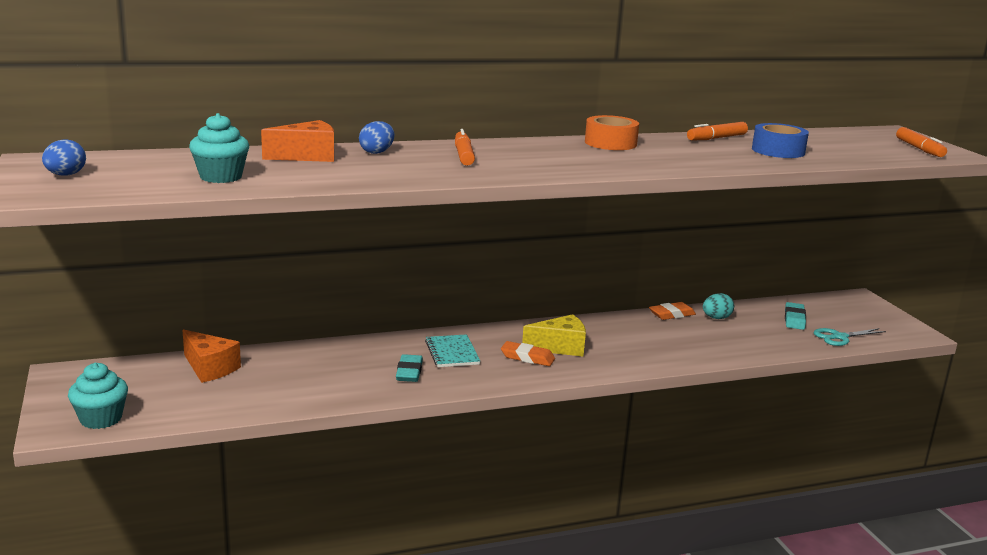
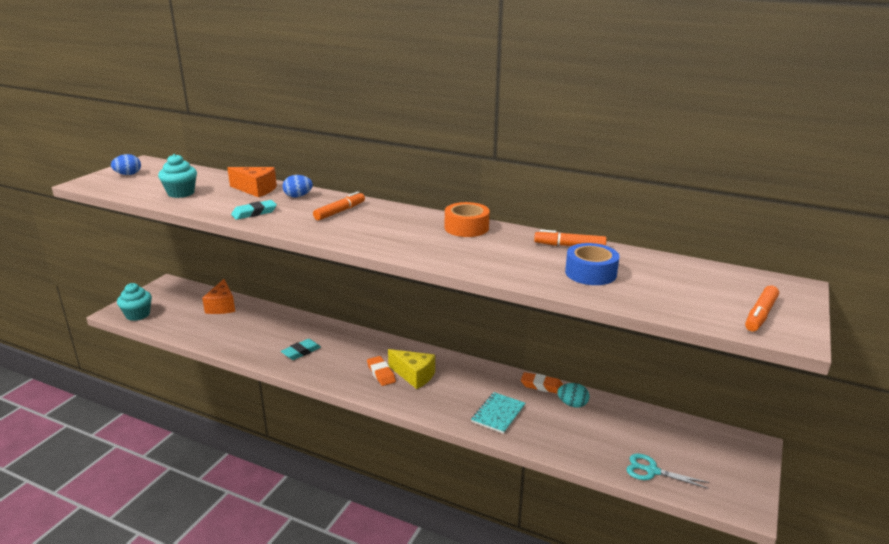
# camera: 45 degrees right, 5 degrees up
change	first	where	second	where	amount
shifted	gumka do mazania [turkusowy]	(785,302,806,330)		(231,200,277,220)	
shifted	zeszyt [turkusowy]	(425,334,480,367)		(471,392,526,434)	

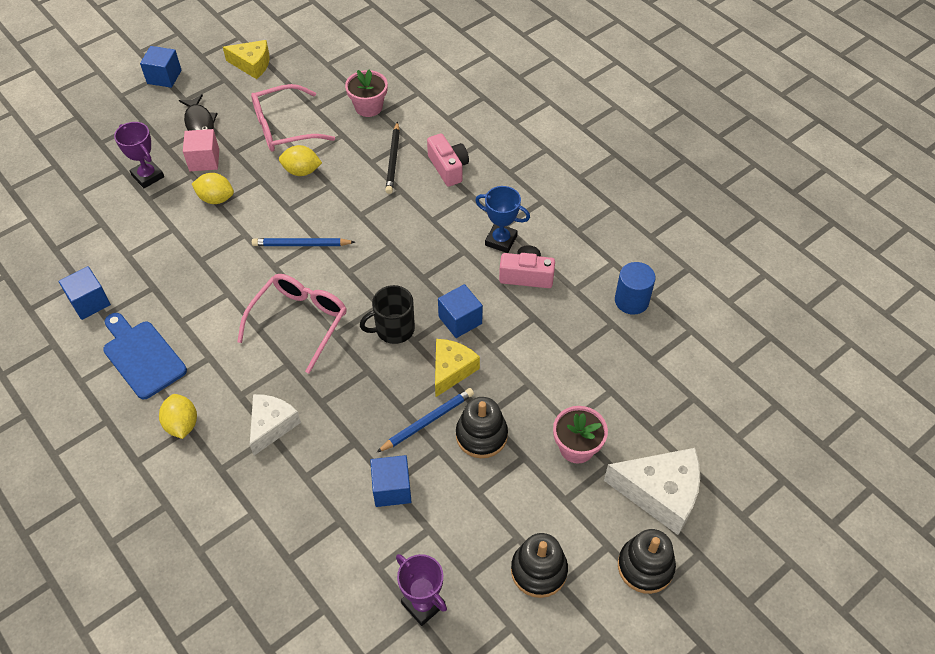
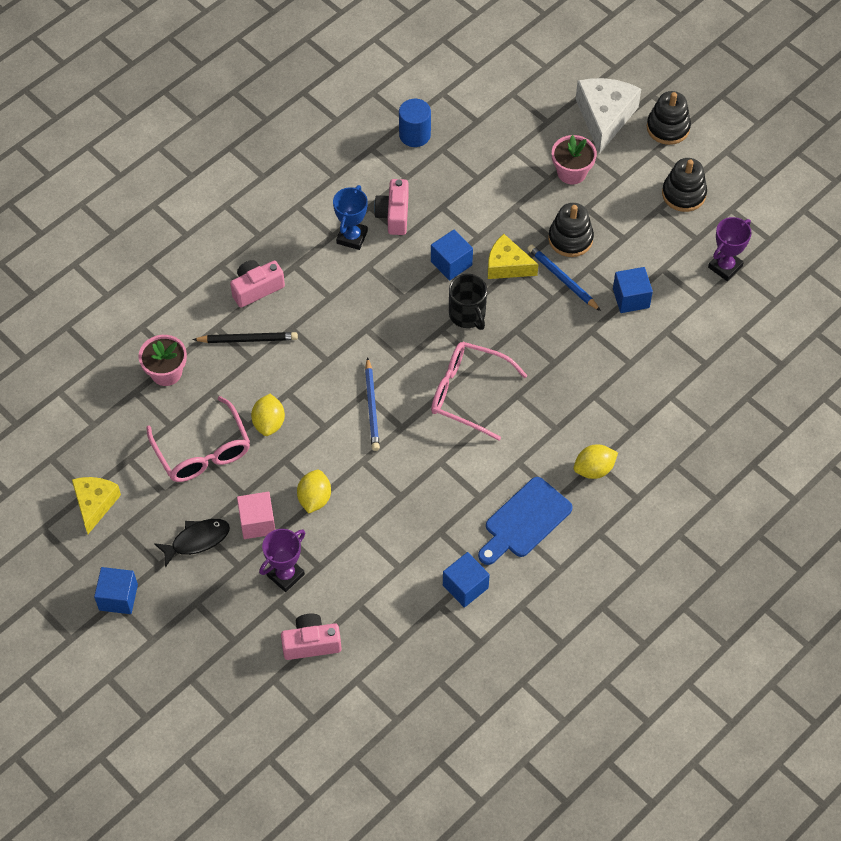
# camera: 95 degrees left, 5 degrees up
change	first	where	second	where	amount
gone	ser [biały]	(250,394,301,456)			
new			aparat fotograficzny [różowy]	(281,613,342,660)	

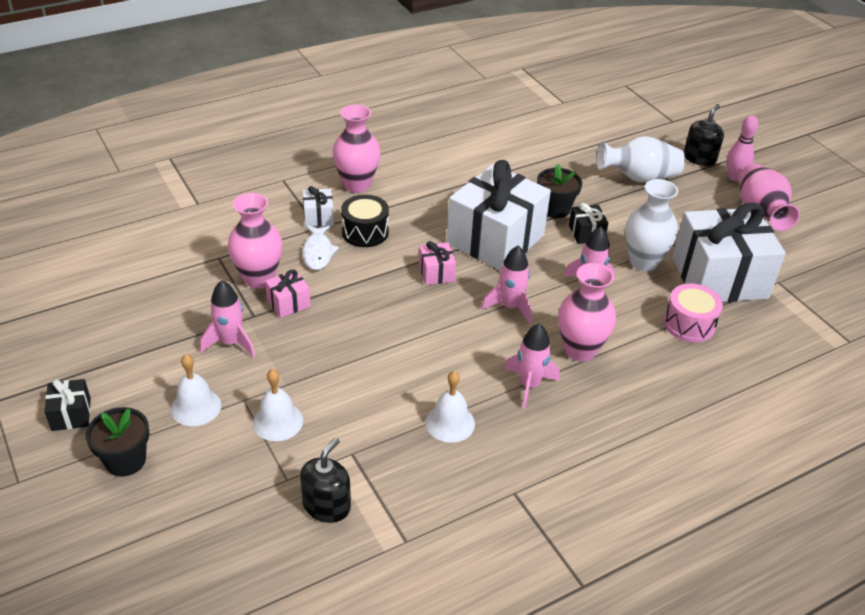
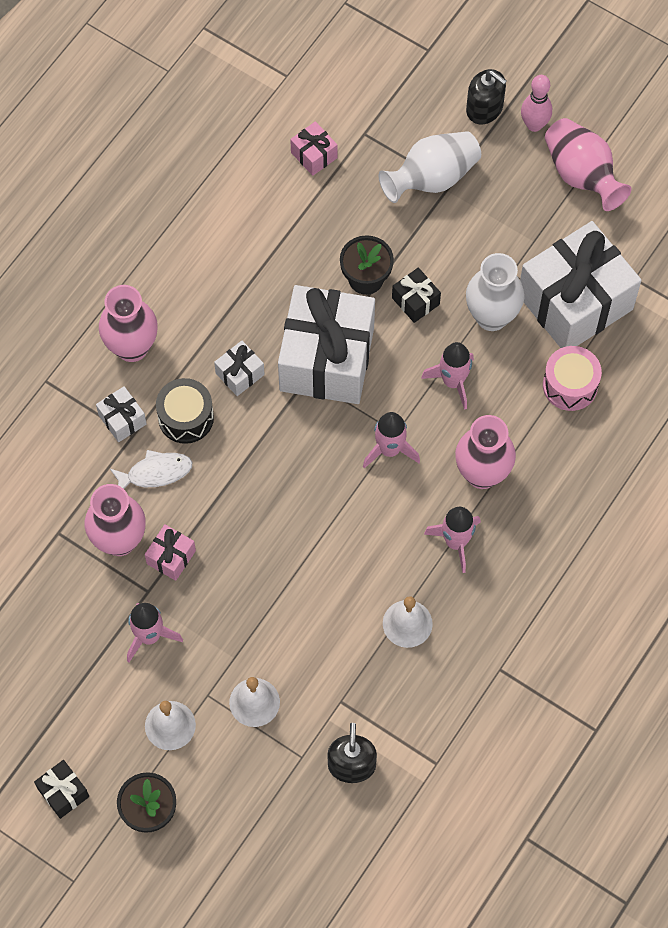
# camera: 25 degrees left, 25 degrees up
change	first	where	second	where	amount
rotated	dozownik mydła [czarny]	(684,104,724,166)		(466,69,507,124)	120 degrees clockwise
rotated	ryba [biały]	(302,225,339,270)		(110,450,192,489)	75 degrees counterclockwise
shifted	prezent [różowy]	(419,241,456,285)		(290,121,338,176)	
new			prezent [biały]	(214,341,265,396)	

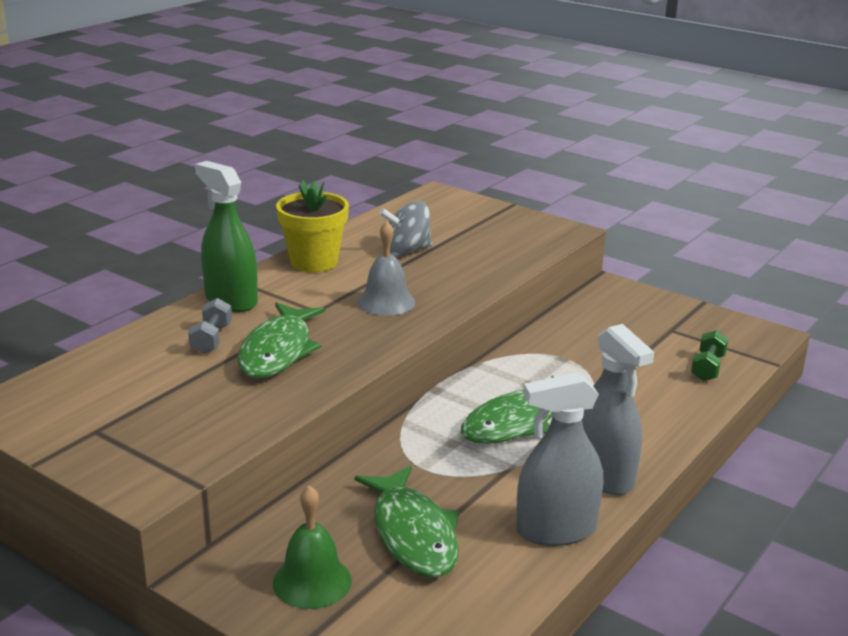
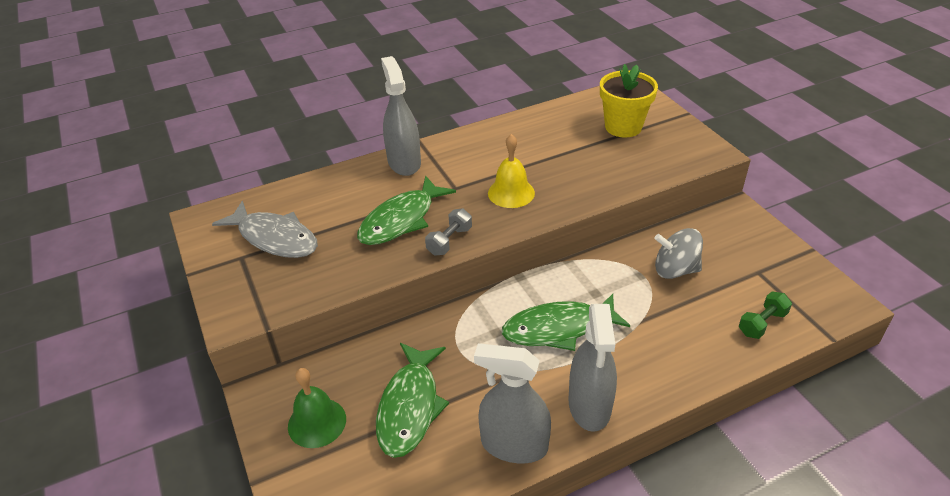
# camera: 30 degrees right, 15 degrees up
change	first	where	second	where	amount
repainted	spryskiwacz [zielony]	(195,161,258,312)	spryskiwacz [szary]	(381,56,421,176)	
shifted	doniczka [żółty]	(276,180,349,272)		(600,64,658,138)	
shifted	bączek [szary]	(379,201,432,256)		(654,228,703,279)	
repainted	dzwonek [szary]	(357,221,416,316)	dzwonek [żółty]	(488,134,535,208)	
shifted	hantel [szary]	(188,298,232,354)		(425,208,472,256)	
new			ryba [szary]	(212,201,318,258)	

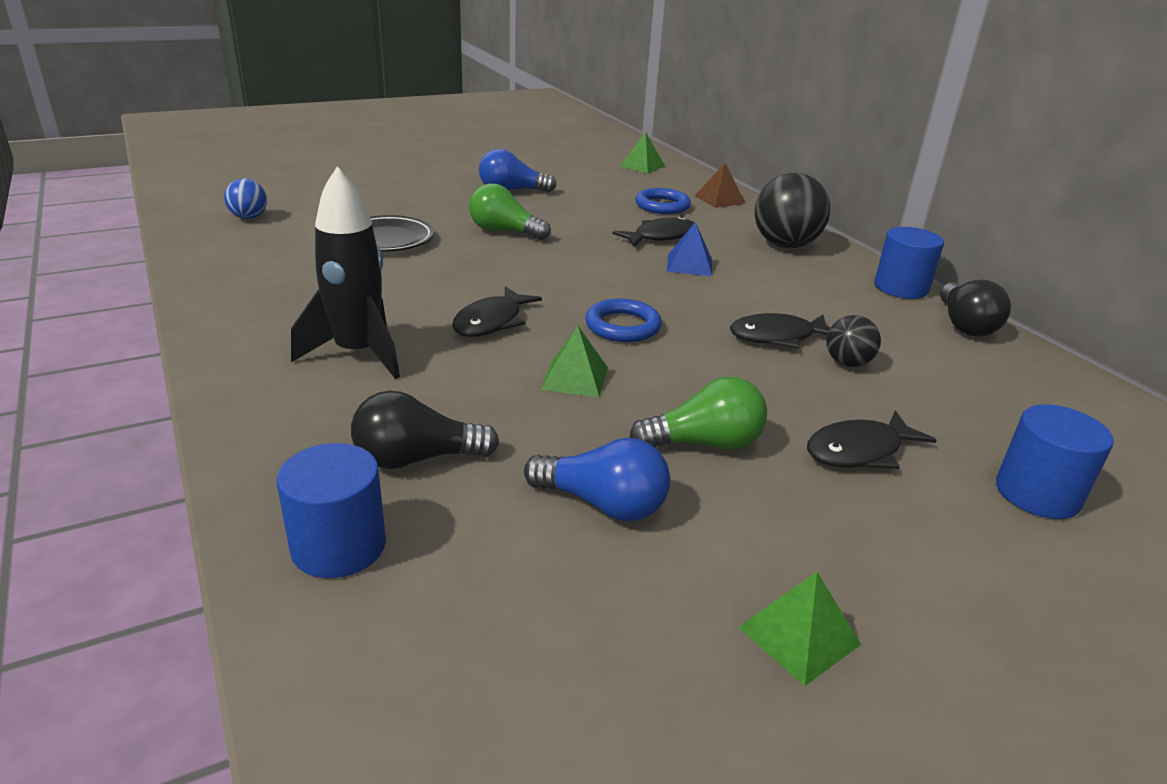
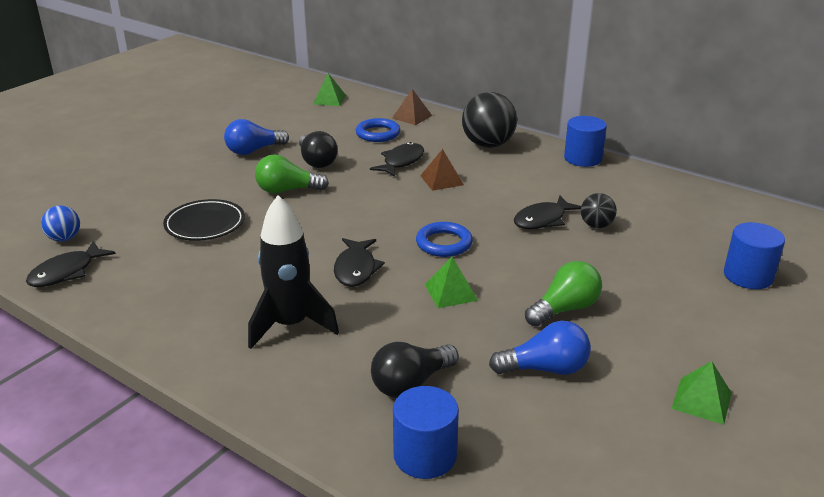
# camera: 25 degrees left, 0 degrees up
change	first	where	second	where	amount
repainted	piramida [niebieski]	(667,222,712,276)	piramida [brązowy]	(420,149,464,191)	
shifted	żarówka [czarny]	(940,280,1011,336)		(299,131,338,168)	
shifted	ryba [czarny]	(807,410,937,469)		(26,241,116,287)	

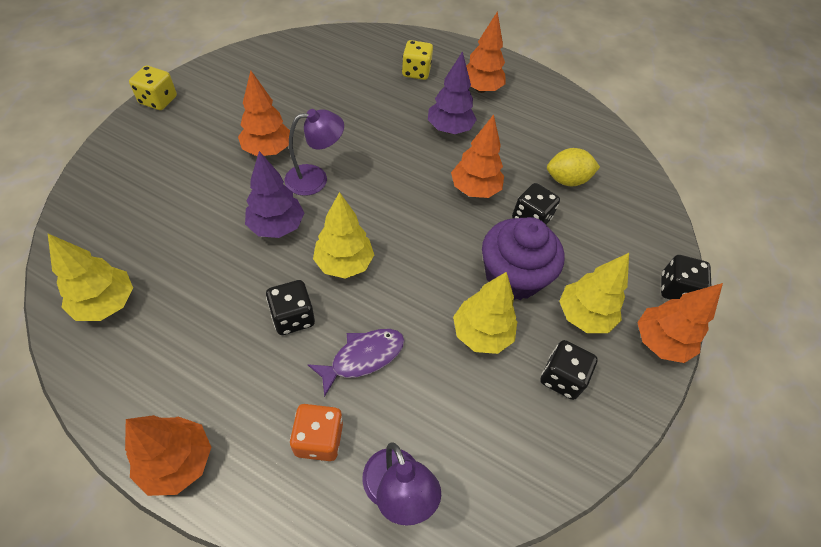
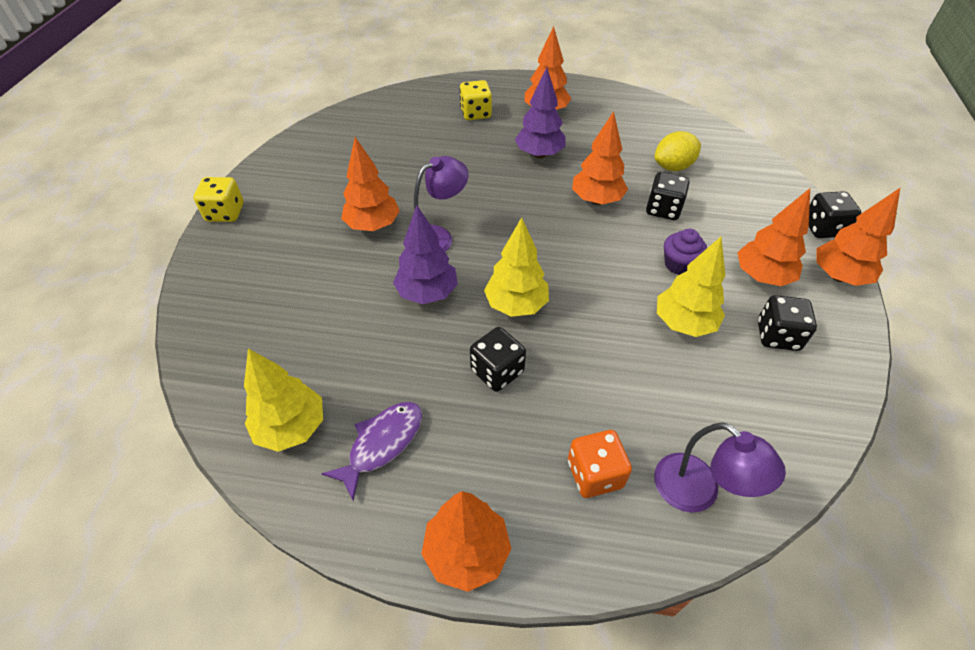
# camera: 15 degrees left, 5 degrees down
change	first	where	second	where	amount
scaled	muffinka [fioletowy]	(482,217,564,300)		(664,229,707,275)	x0.52
repainted	drzewko [żółty]	(559,253,629,333)	drzewko [pomarańczowy]	(737,188,810,286)	
shifted	ryba [fioletowy]	(307,329,405,397)		(321,402,422,501)	

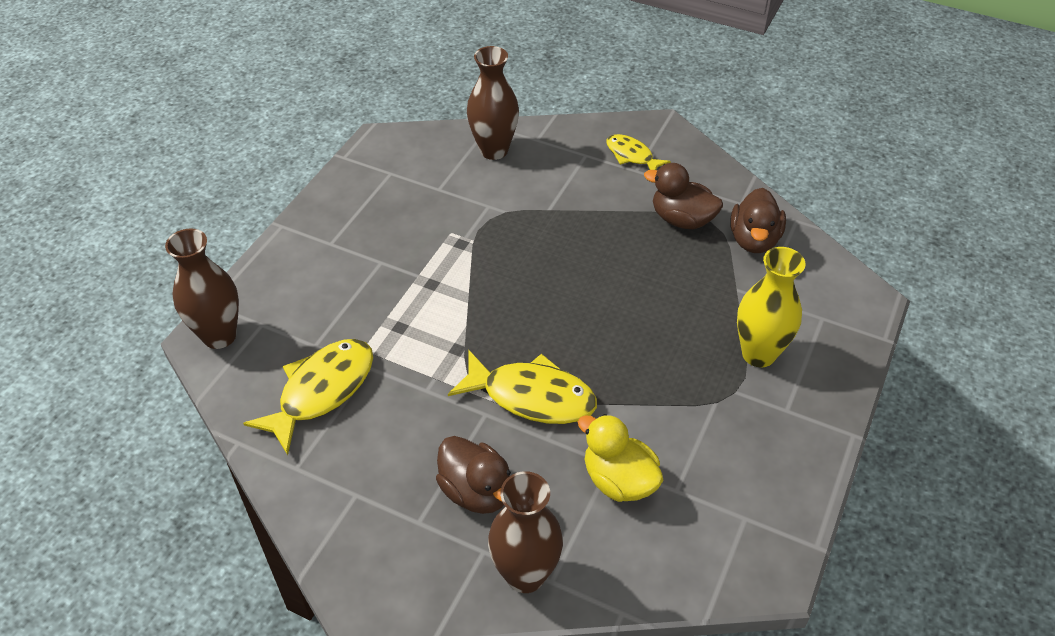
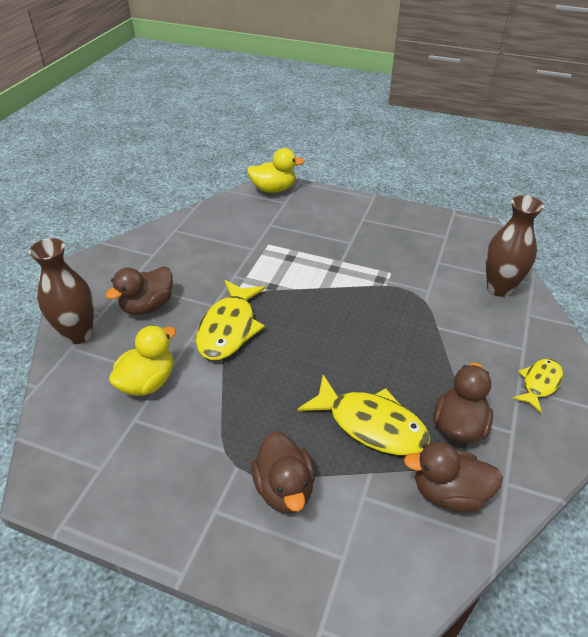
# camera: 85 degrees right, 5 degrees down
change	first	where	second	where	amount
swapped	wazon [brązowy]	(165,229,239,349)	kaczka [żółty]	(247,148,305,193)	
swapped	wazon [żółty]	(737,247,806,367)	kaczka [brązowy]	(251,431,315,514)	
shifted	ryba [żółty]	(243,339,373,455)		(297,375,431,455)	

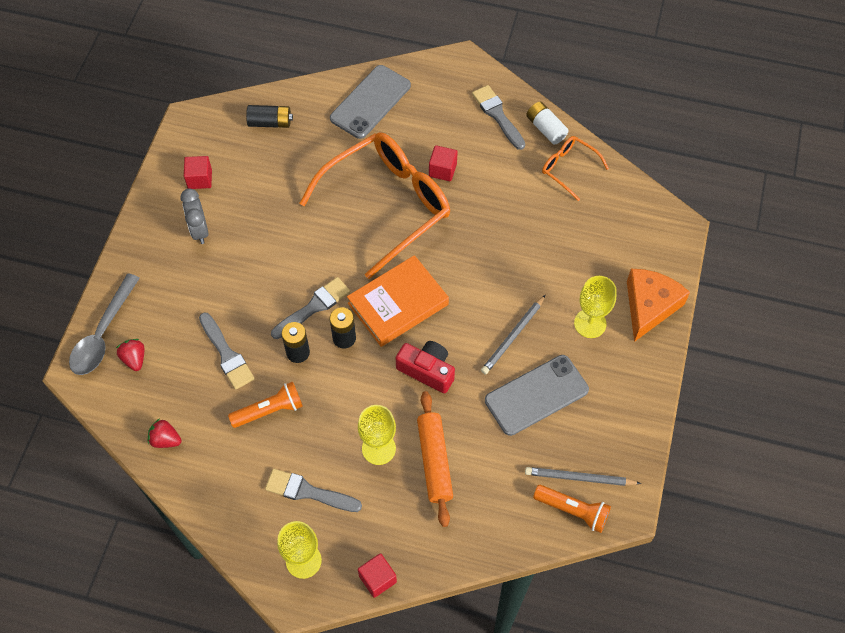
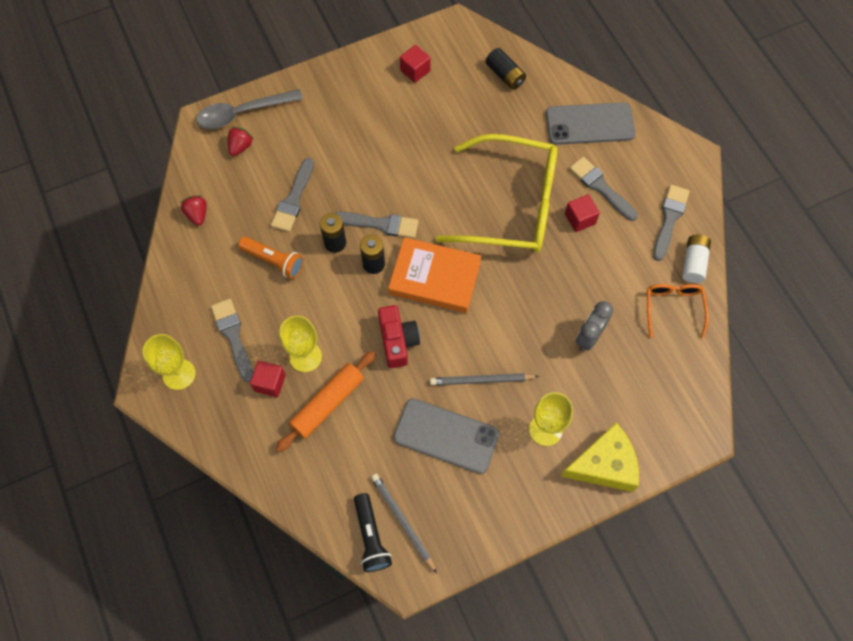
# camera: 50 degrees right, 5 degrees up
change	first	where	second	where	amount
repainted	okulary [pomarańczowy]	(299,132,450,279)	okulary [żółty]	(435,134,557,253)	
shifted	budzik [szary]	(180,188,209,244)		(576,301,613,351)	
repainted	ser [pomarańczowy]	(627,269,690,342)	ser [żółty]	(561,422,639,492)	
repainted	latarka [pomarańczowy]	(533,485,611,533)	latarka [czarny]	(354,493,392,572)	
shifted	sześcian [czerwony]	(358,553,397,598)		(250,361,286,397)	
new			pędzel [szary]	(569,157,638,221)	

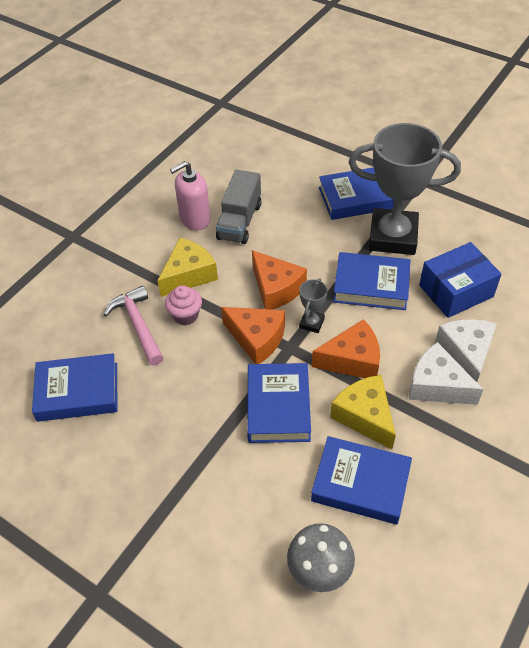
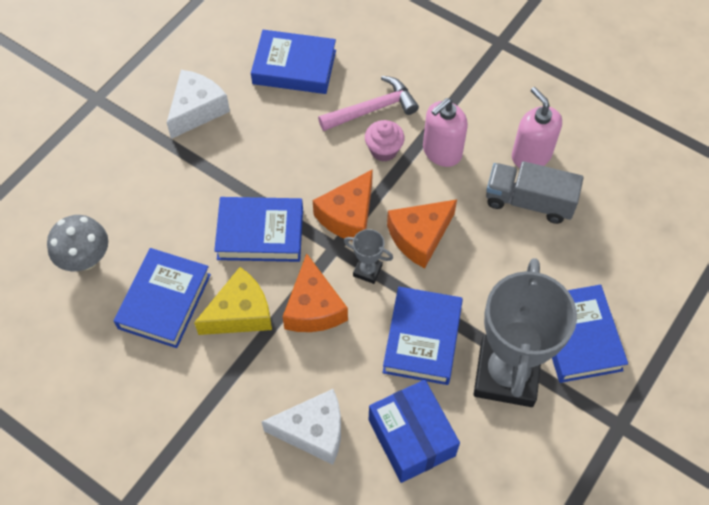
# camera: 90 degrees right, 10 degrees up
change	first	where	second	where	amount
swapped	ser [żółty]	(157,238,218,297)	dozownik mydła [różowy]	(423,98,468,167)	
shifted	ser [biały]	(409,342,484,405)		(167,70,230,139)	
rotated	książka [niebieski]	(32,353,118,422)		(251,30,336,94)	75 degrees counterclockwise

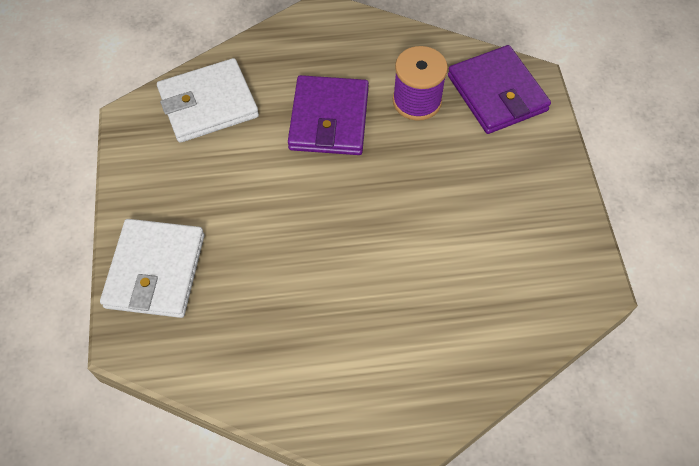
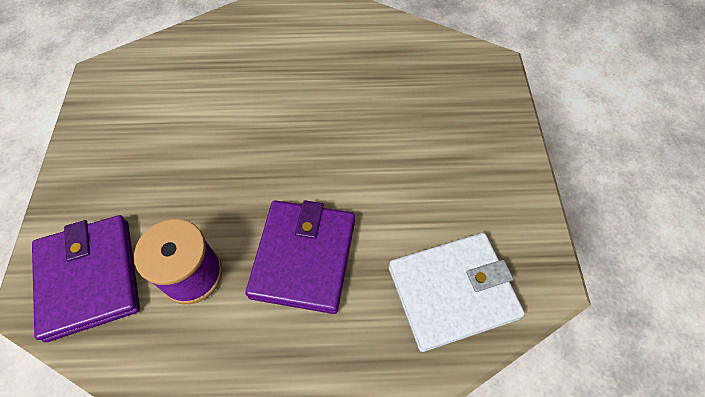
# camera: 175 degrees left, 0 degrees up
change	first	where	second	where	amount
gone	portfel [biały]	(100,219,205,318)			

